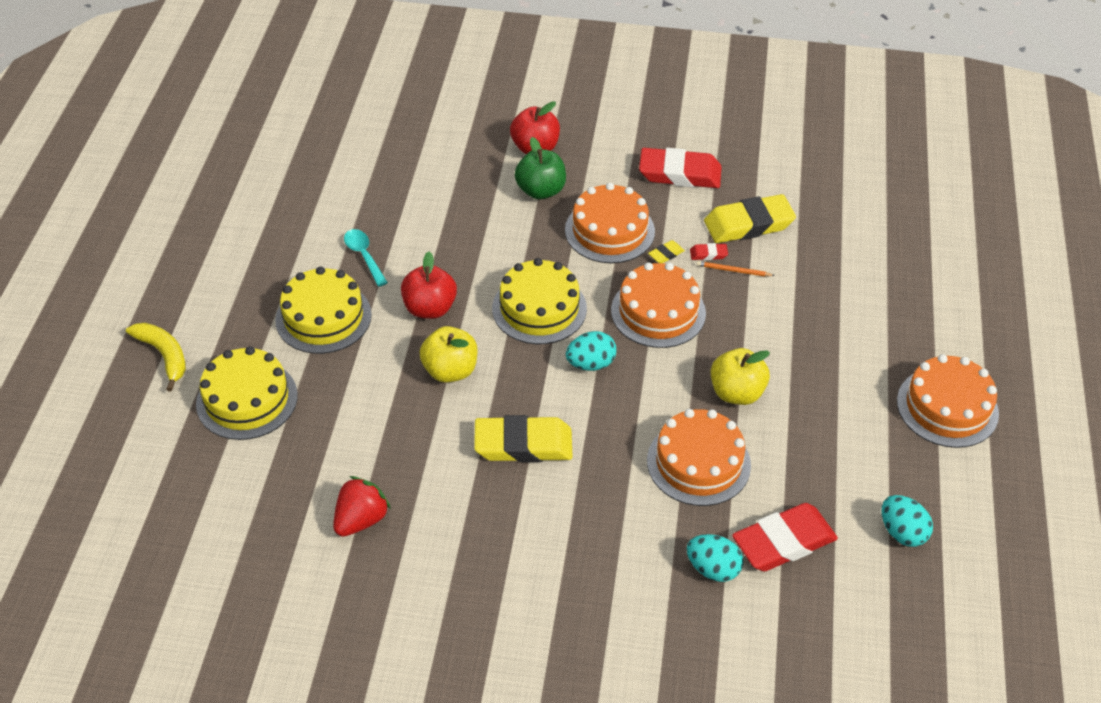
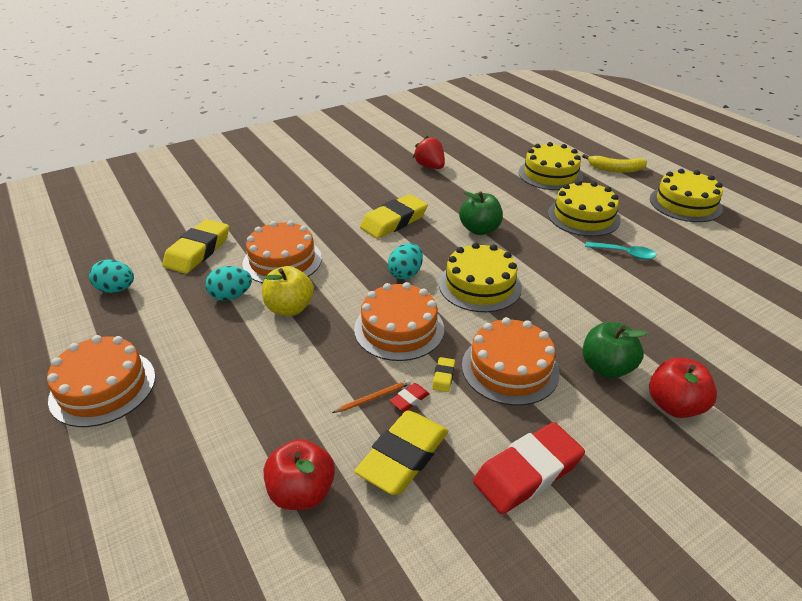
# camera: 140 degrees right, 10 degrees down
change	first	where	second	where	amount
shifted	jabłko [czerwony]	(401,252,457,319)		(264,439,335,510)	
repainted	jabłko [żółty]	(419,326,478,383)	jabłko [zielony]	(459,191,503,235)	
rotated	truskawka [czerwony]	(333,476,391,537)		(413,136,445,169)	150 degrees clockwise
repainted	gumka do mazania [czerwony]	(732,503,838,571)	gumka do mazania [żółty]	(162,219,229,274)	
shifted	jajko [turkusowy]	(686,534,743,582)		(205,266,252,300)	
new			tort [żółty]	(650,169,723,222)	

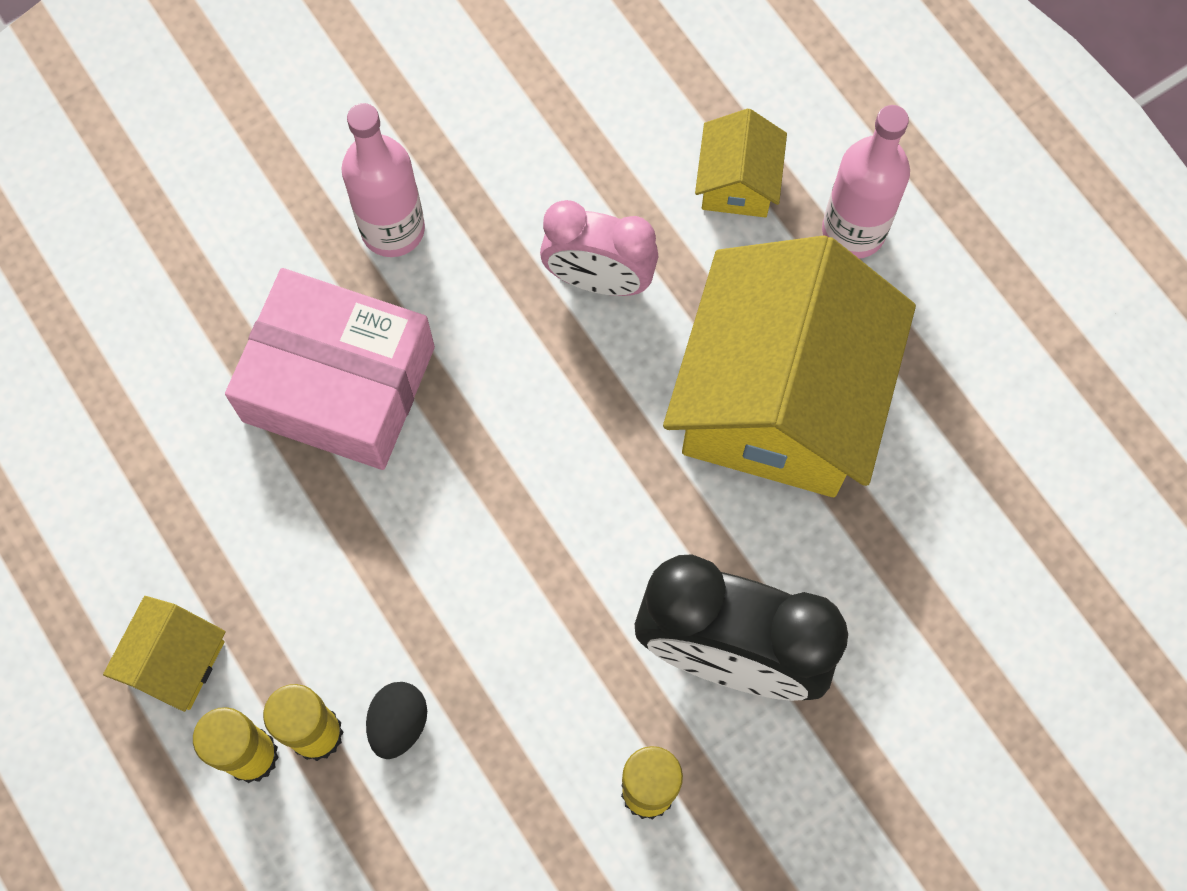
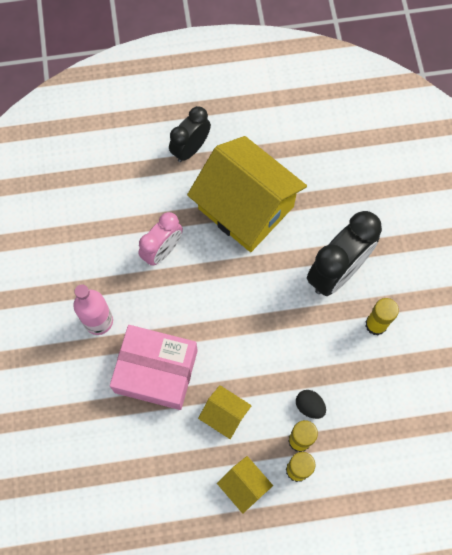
# camera: 65 degrees left, 0 degrees up
change	first	where	second	where	amount
swapped	butelka [różowy]	(822,105,910,258)	budzik [czarny]	(169,106,211,162)	
shifted	domek [żółty]	(695,109,787,217)		(198,385,252,439)	
rotated	pudełko [różowy]	(225,268,435,470)		(110,325,198,410)	60 degrees clockwise

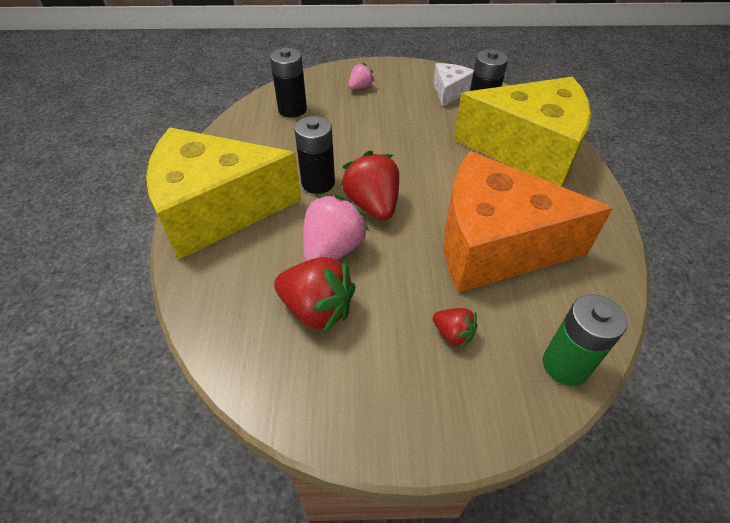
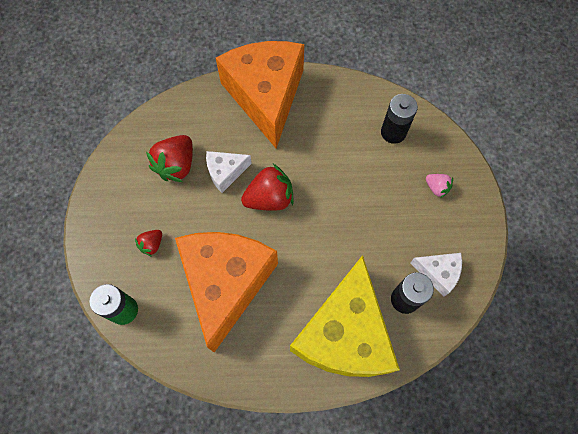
# camera: 90 degrees right, 20 degrees up
change	first	where	second	where	amount
gone	bateria [czarny]	(294,116,335,194)			
repainted	ser [żółty]	(146,127,301,259)	ser [pomarańczowy]	(216,41,305,148)	
swapped	truskawka [różowy]	(303,194,370,261)	ser [biały]	(206,151,252,193)	

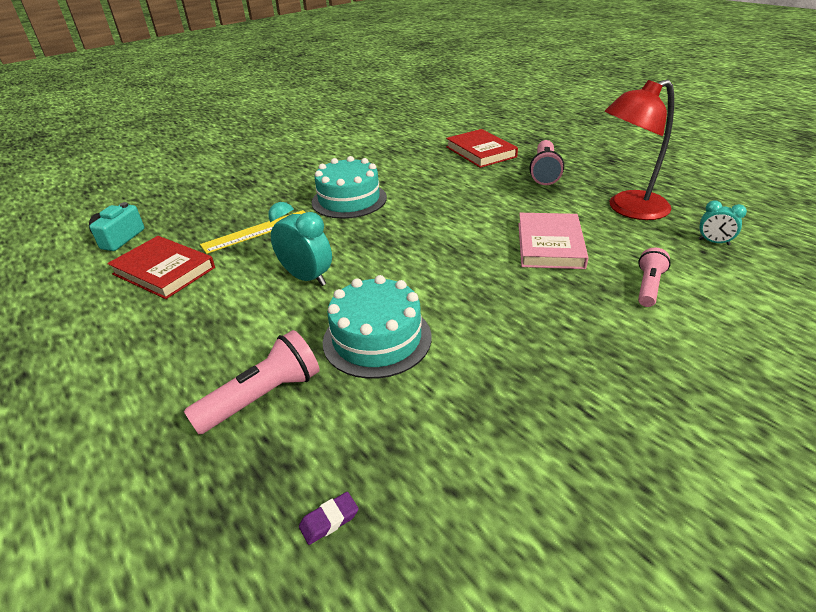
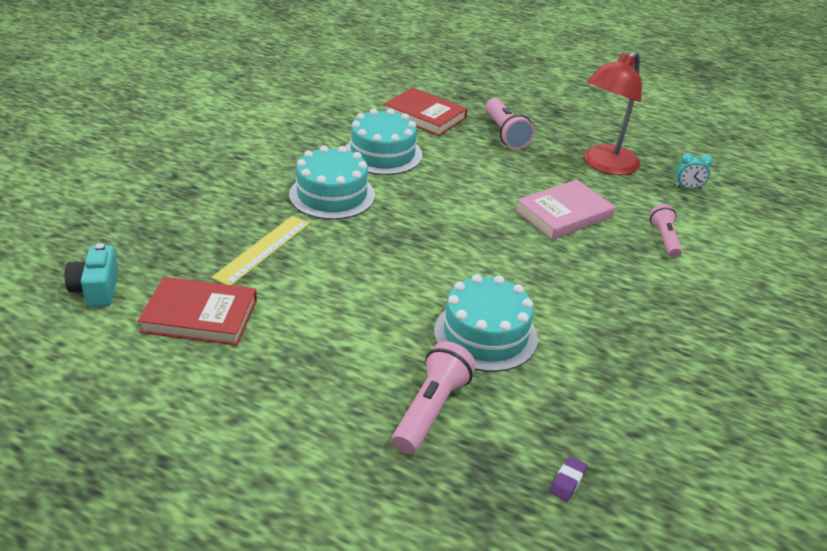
# camera: 30 degrees left, 0 degrees up
change	first	where	second	where	amount
gone	budzik [turkusowy]	(268,202,332,286)			
rotated	książka [różowy]	(518,213,588,269)		(515,180,615,240)	75 degrees clockwise
new			tort [turkusowy]	(345,108,422,175)	

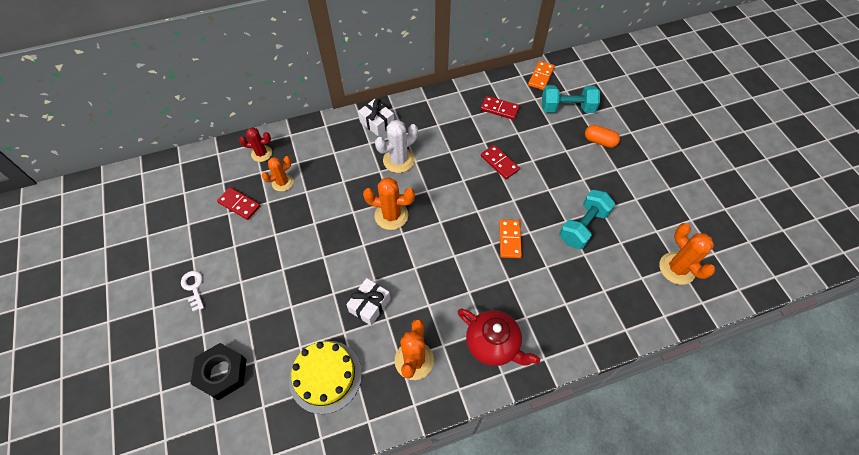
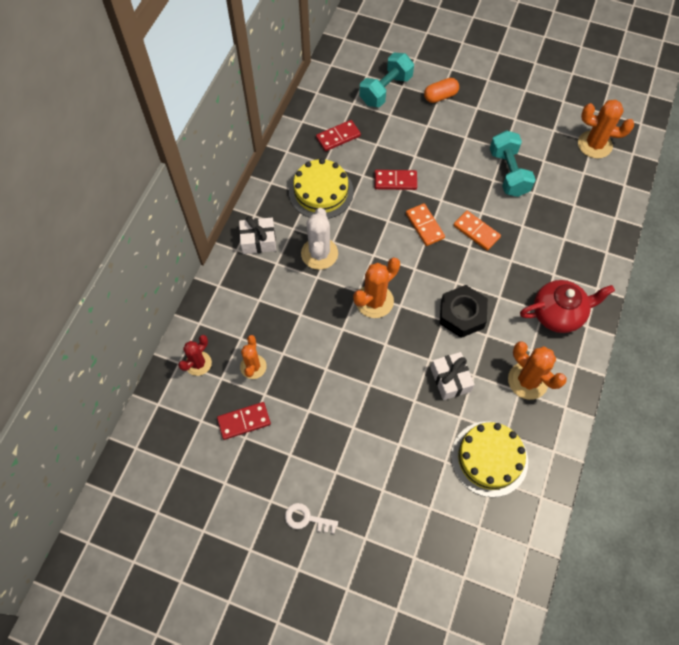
# camera: 50 degrees left, 5 degrees up
change	first	where	second	where	amount
shifted	kostka domina [pomarańczowy]	(528,61,555,90)		(406,203,445,246)	
shifted	nakrętka [czarny]	(190,343,247,400)		(439,285,488,338)	
new			tort [żółty]	(289,158,354,219)	

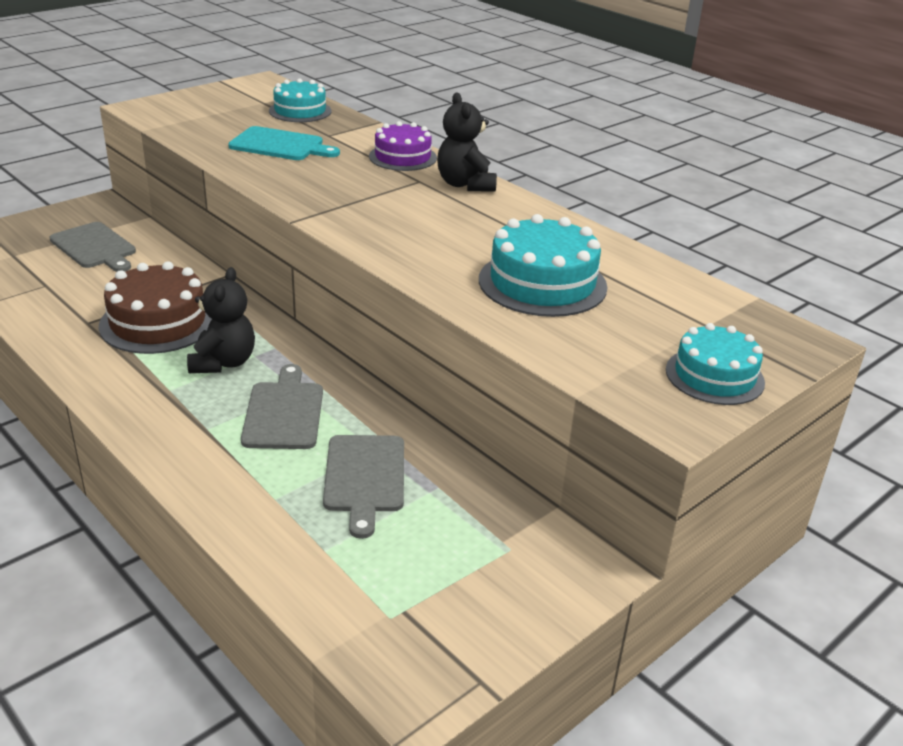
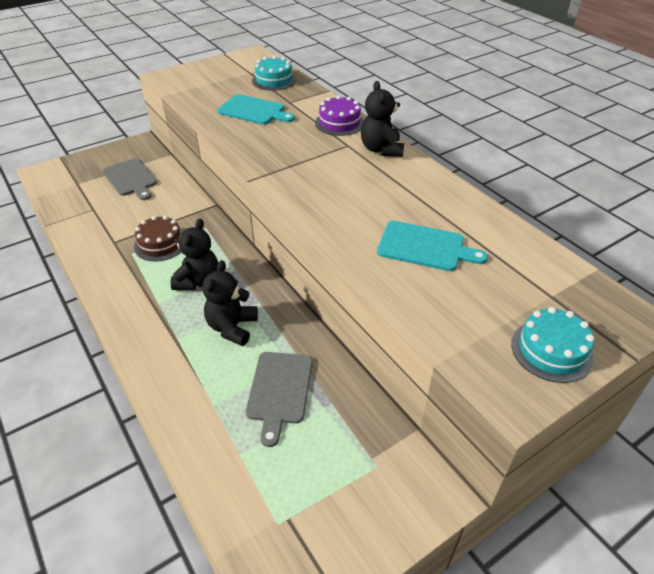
# camera: 10 degrees right, 10 degrees up
change	first	where	second	where	amount
swapped	tort [turkusowy]	(479,214,608,317)	deska do krojenia [turkusowy]	(377,221,488,271)	
scaled	tort [brązowy]	(99,261,212,354)		(134,216,183,261)	x0.66
swapped	deska do krojenia [szary]	(241,364,323,449)	miś [czarny]	(202,260,258,346)	

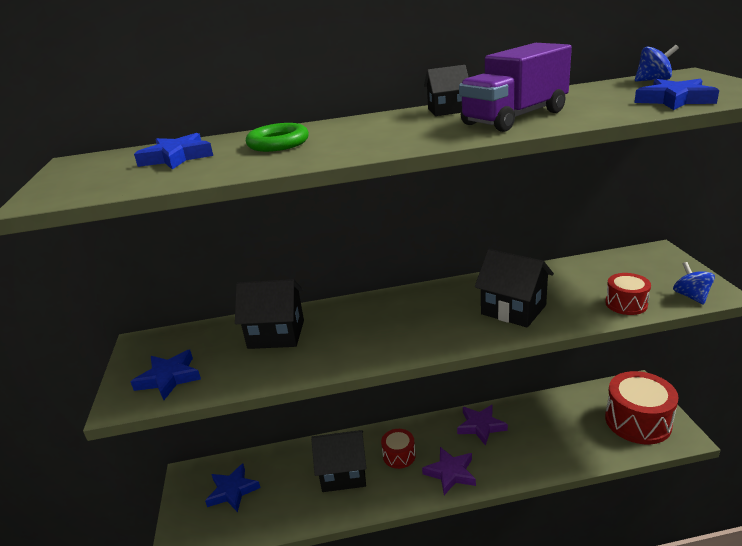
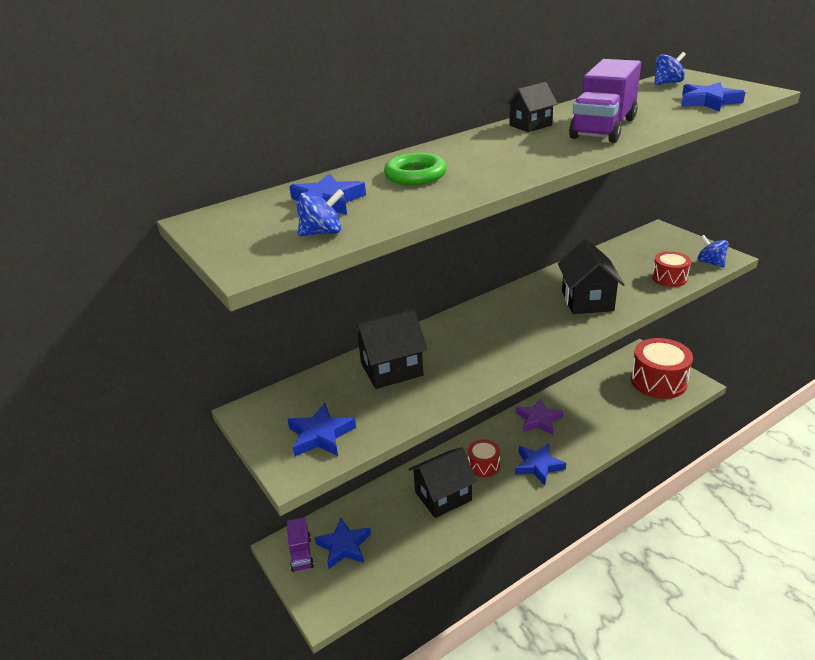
# camera: 25 degrees left, 5 degrees up
change	first	where	second	where	amount
rotated	domek [czarny]	(475,249,554,328)		(558,239,625,314)	75 degrees clockwise
repainted	gwiazda [fioletowy]	(422,447,476,495)	gwiazda [niebieski]	(515,444,566,486)	
new			bączek [niebieski]	(298,189,344,236)	
new			ciężarówka [fioletowy]	(287,517,314,572)	

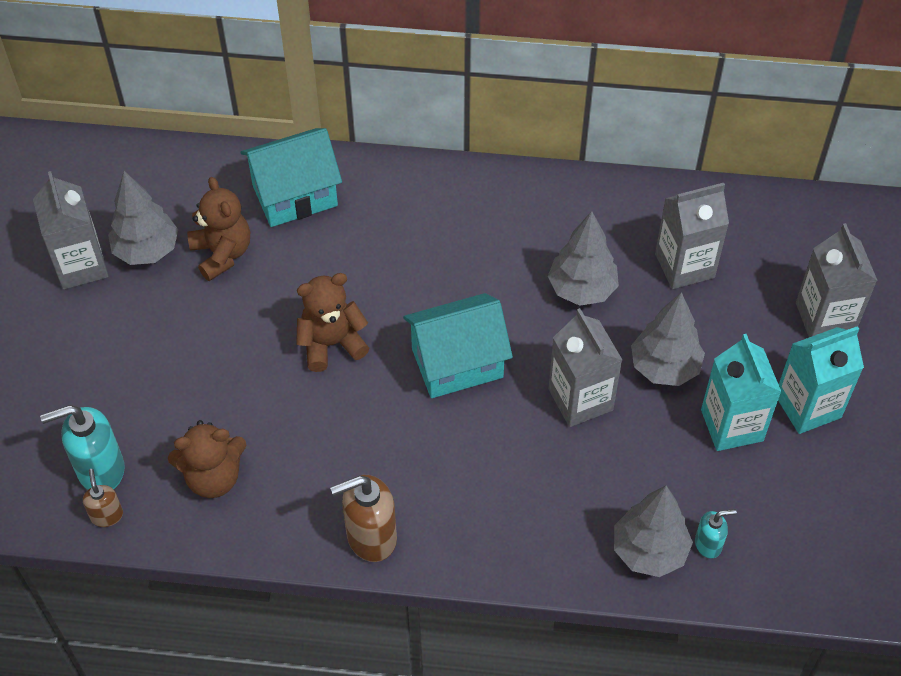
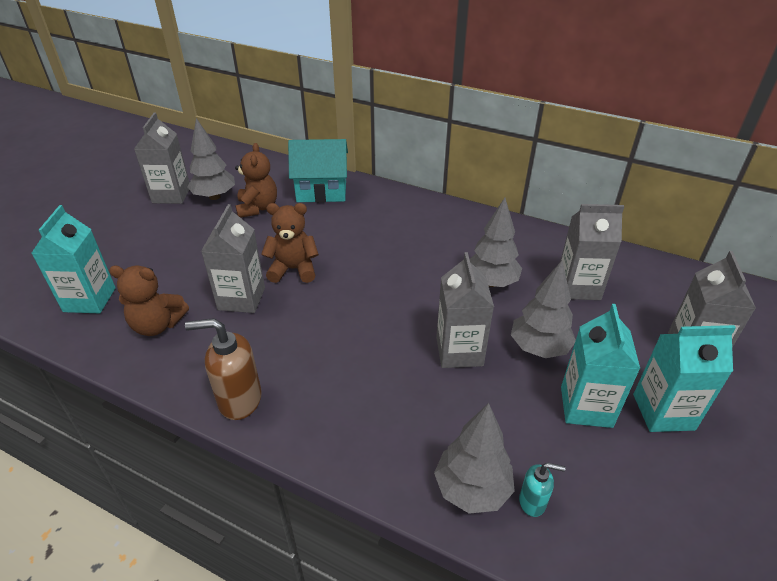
# camera: 20 degrees right, 15 degrees down
change	first	where	second	where	amount
gone	domek [turkusowy]	(403,293,513,398)			
swapped	dozownik mydła [turkusowy]	(40,405,125,490)	karton mleka [turkusowy]	(32,205,116,313)	
gone	dozownik mydła [brązowy]	(83,469,123,527)			
new			karton mleka [szary]	(201,204,265,313)	

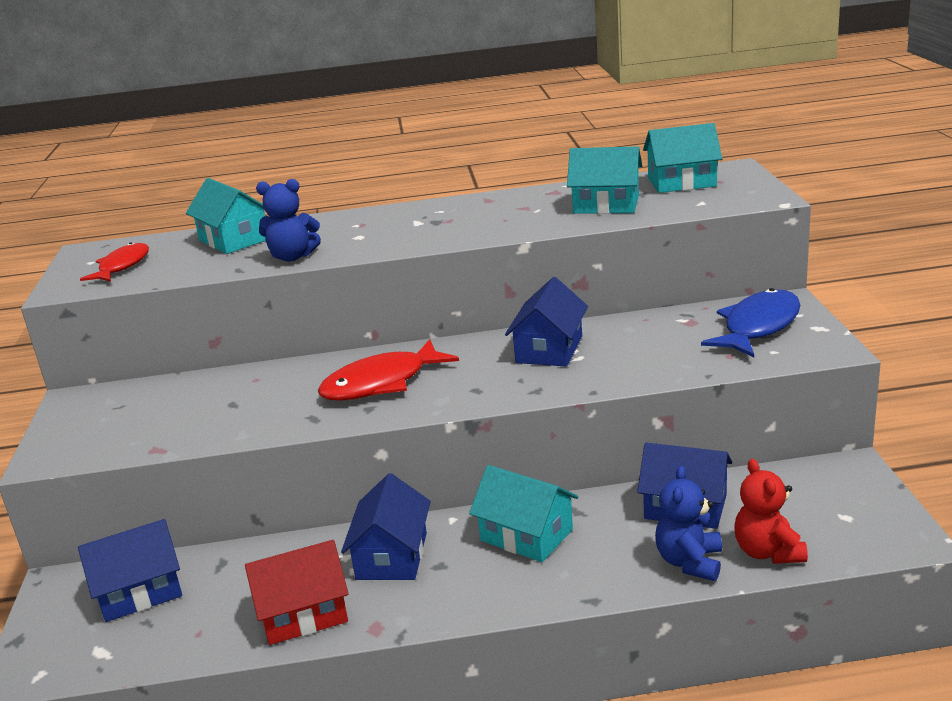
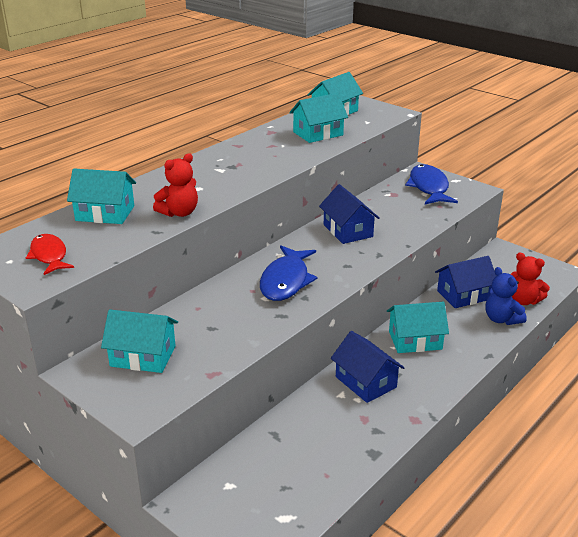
# camera: 45 degrees left, 5 degrees up
change	first	where	second	where	amount
repainted	miś [niebieski]	(256,179,321,261)	miś [czerwony]	(153,153,198,217)	
repainted	ryba [czerwony]	(318,339,459,401)	ryba [niebieski]	(260,246,317,301)	
gone	domek [niebieski]	(78,519,182,622)			
gone	domek [czerwony]	(245,540,349,645)			
new			domek [turkusowy]	(101,310,178,373)	

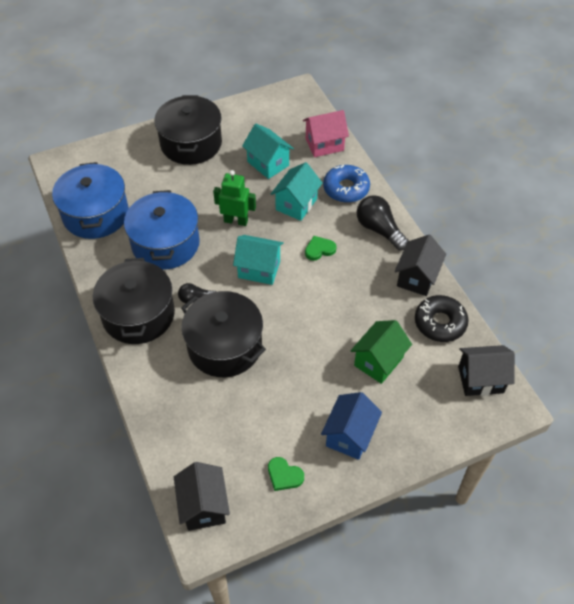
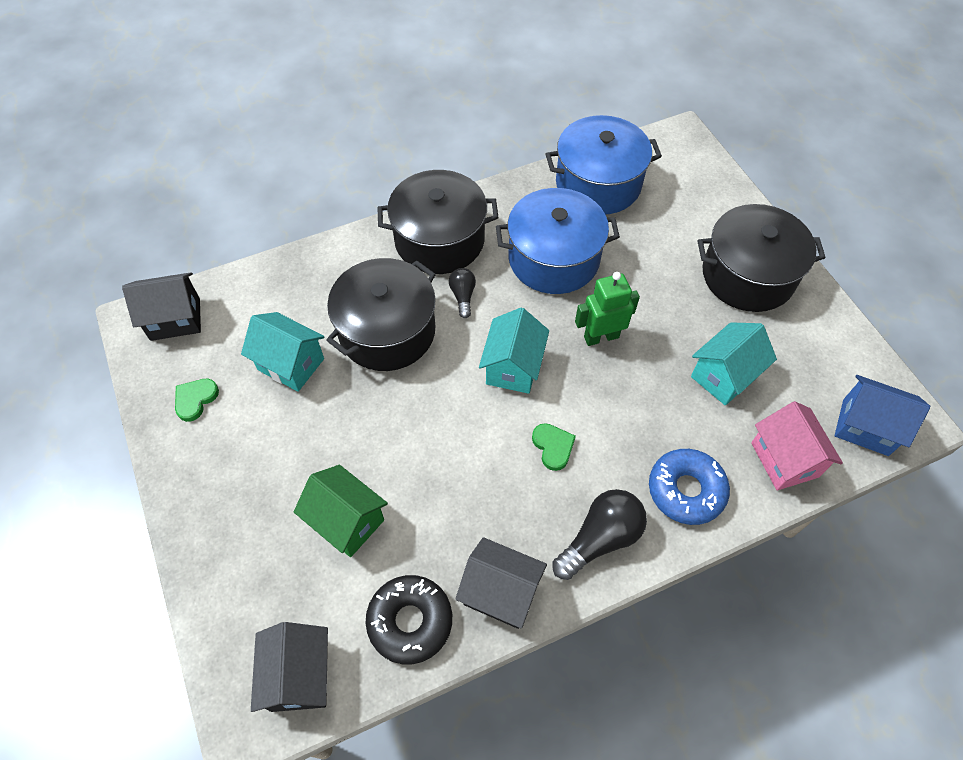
# camera: 90 degrees right, 5 degrees up
change	first	where	second	where	amount
shifted	domek [turkusowy]	(271,162,323,221)		(241,312,325,392)	
rotated	robot [zielony]	(213,170,256,226)		(575,272,640,346)	120 degrees counterclockwise
shifted	domek [niebieski]	(321,392,382,460)		(834,375,930,456)	

